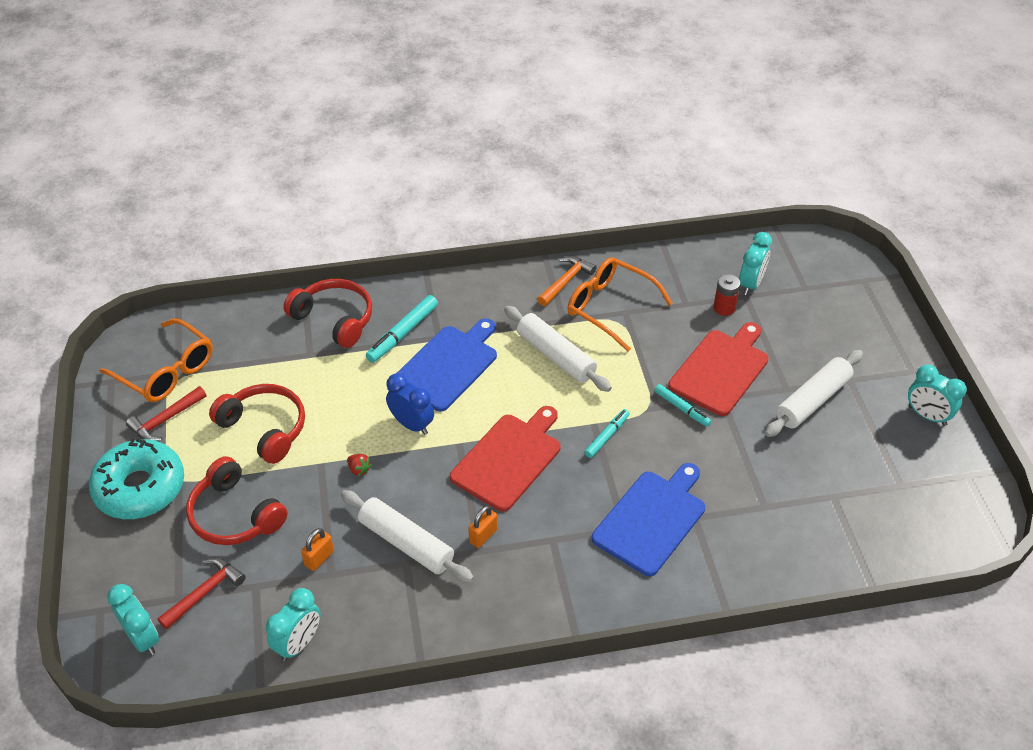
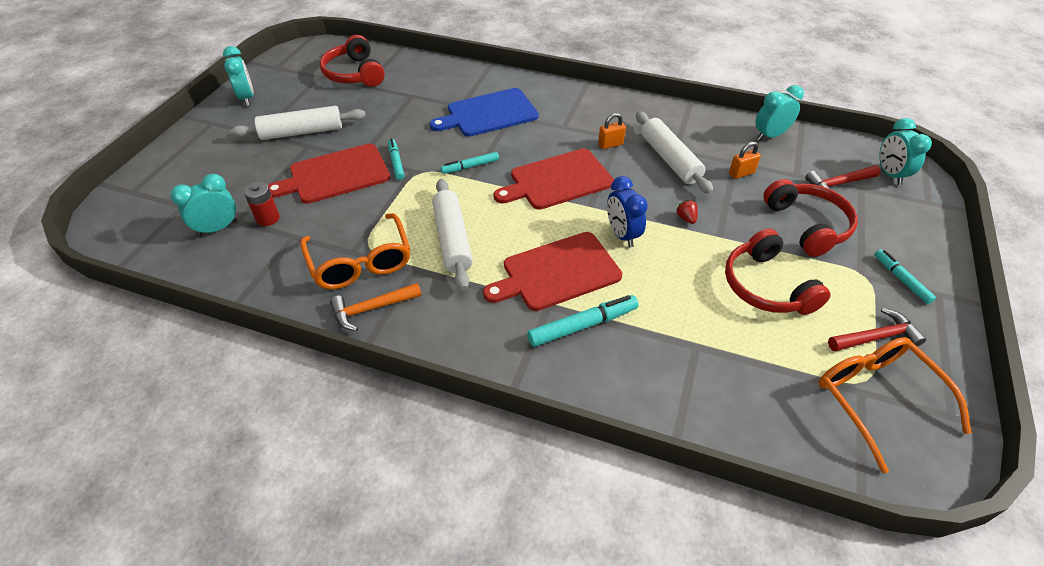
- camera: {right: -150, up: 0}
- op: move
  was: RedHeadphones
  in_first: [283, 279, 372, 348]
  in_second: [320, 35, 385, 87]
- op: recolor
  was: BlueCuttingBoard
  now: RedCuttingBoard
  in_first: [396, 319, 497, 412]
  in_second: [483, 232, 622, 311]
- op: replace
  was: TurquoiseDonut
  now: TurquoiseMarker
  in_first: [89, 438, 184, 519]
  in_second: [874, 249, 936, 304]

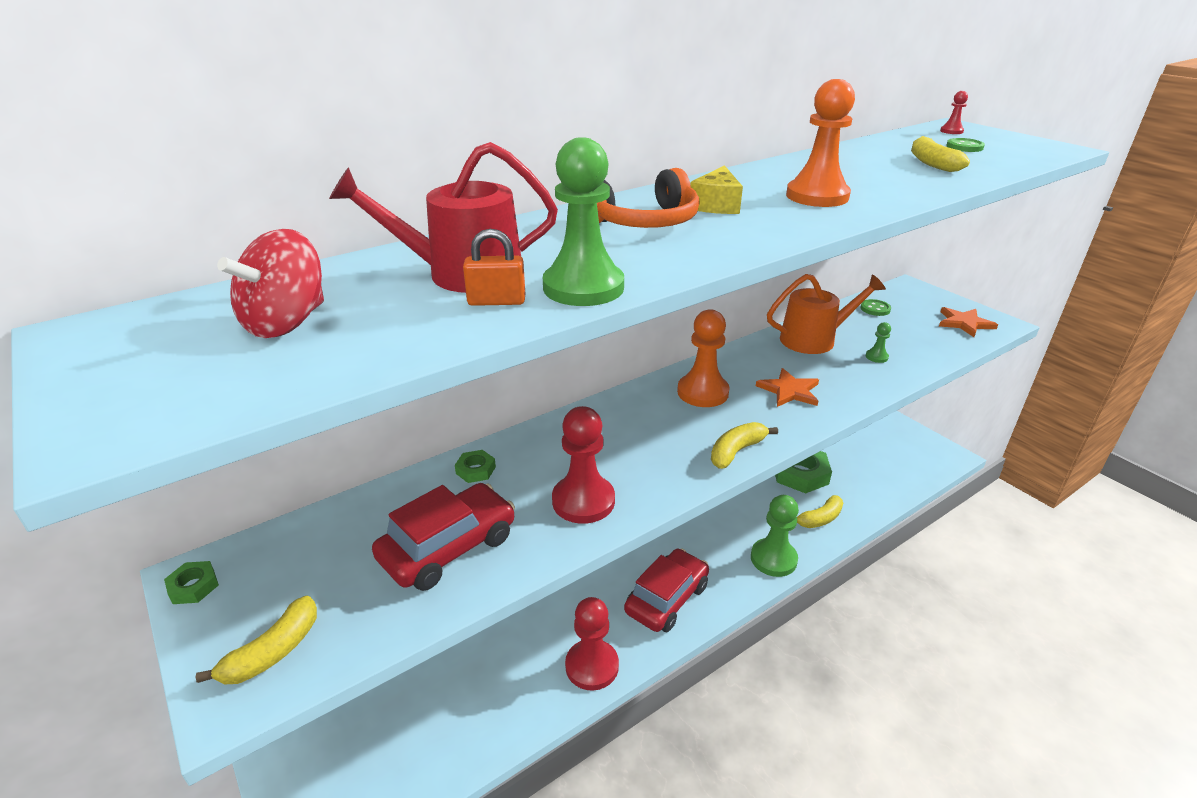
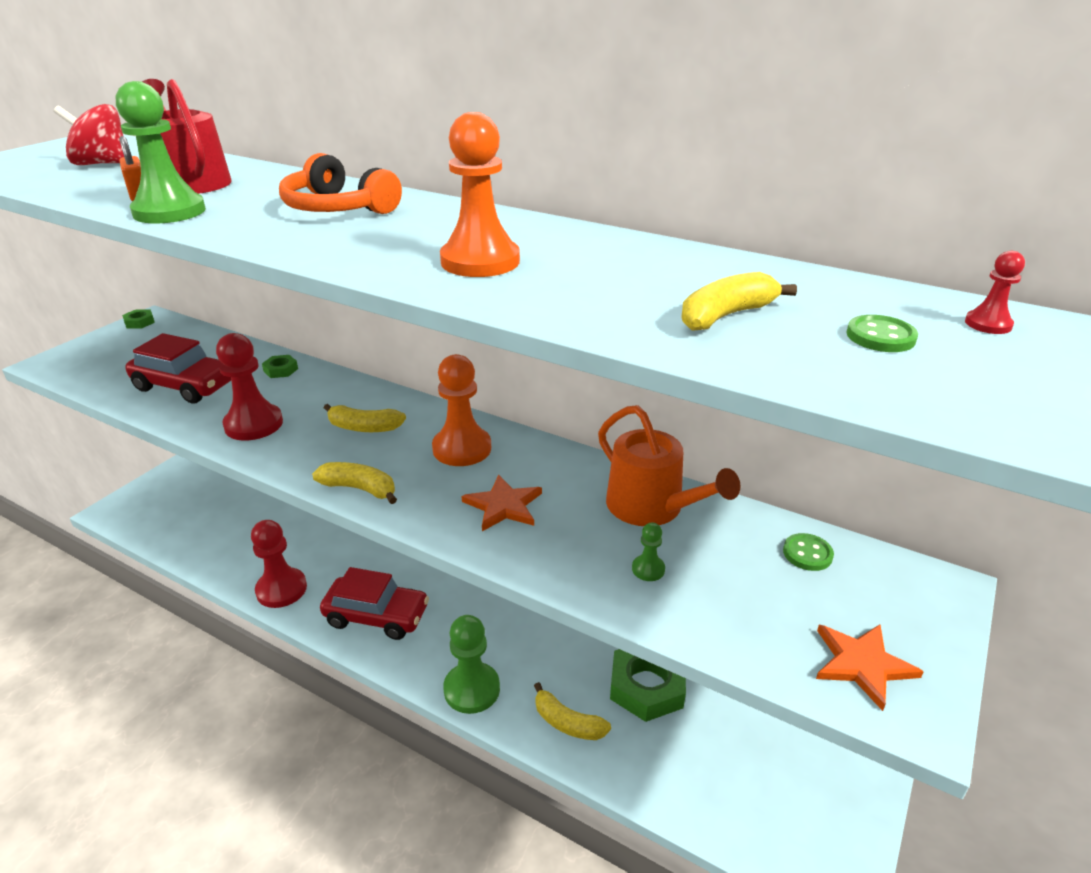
- camera: {right: 65, up: 0}
- op: move
  was: YellowBanana
  in_first: [196, 596, 317, 684]
  in_second: [324, 404, 406, 432]
- op: delete
  was: YellowCheese
  in_first: [690, 165, 743, 214]

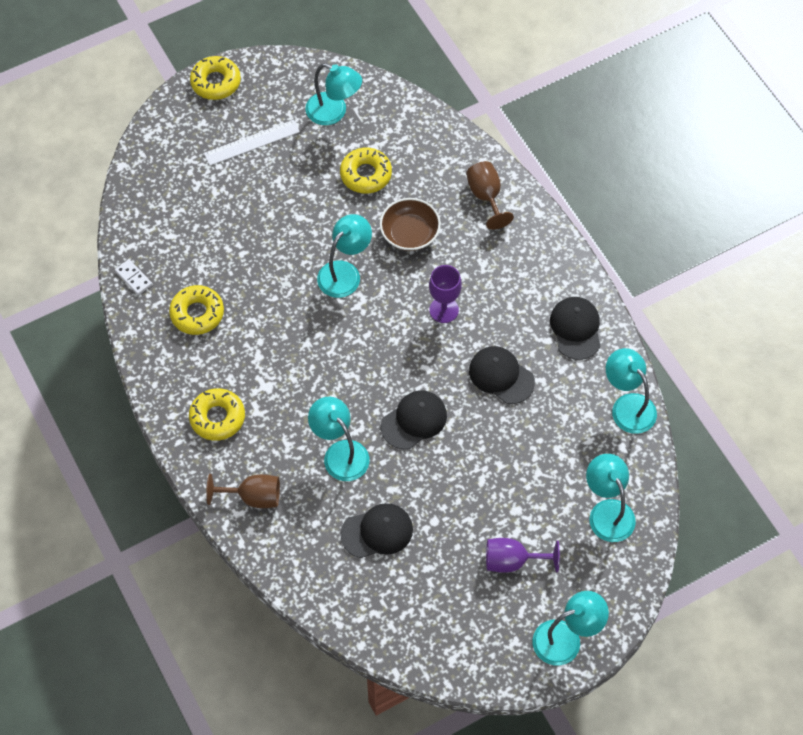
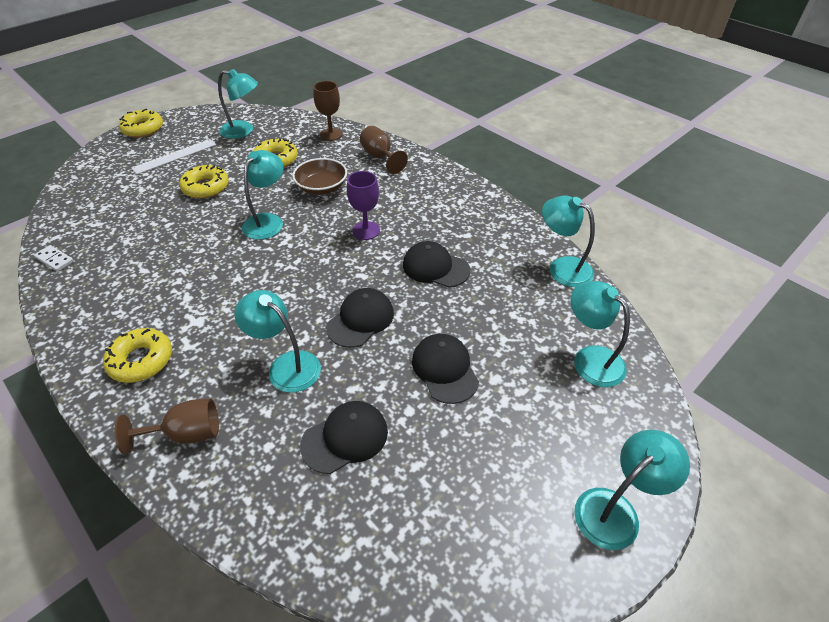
- camera: {right: -15, up: -15}
- op: move
  was: YellowDonut
  in_first: [169, 285, 224, 335]
  in_second: [179, 165, 229, 199]
- op: insert
  now: BrownGoblet
  in_second: [313, 81, 343, 141]
- op: move
  was: BlackCap
  in_first: [550, 297, 600, 360]
  in_second: [412, 334, 479, 404]
- op: delete
  was: PurpleGoblet
  in_first: [486, 538, 560, 573]

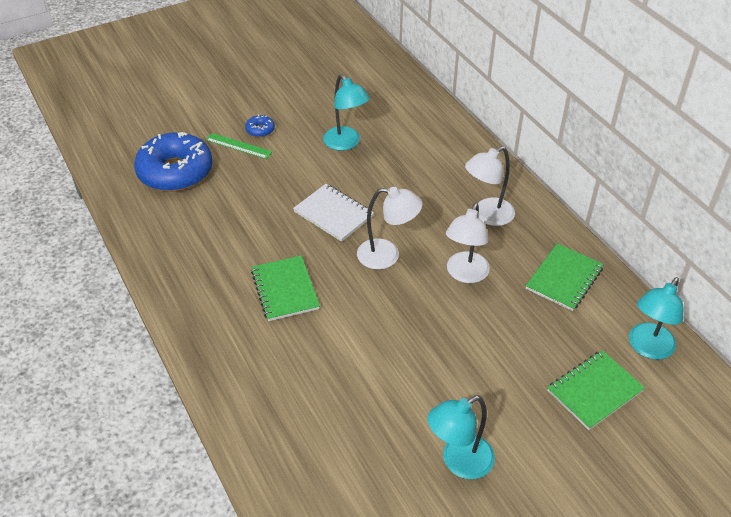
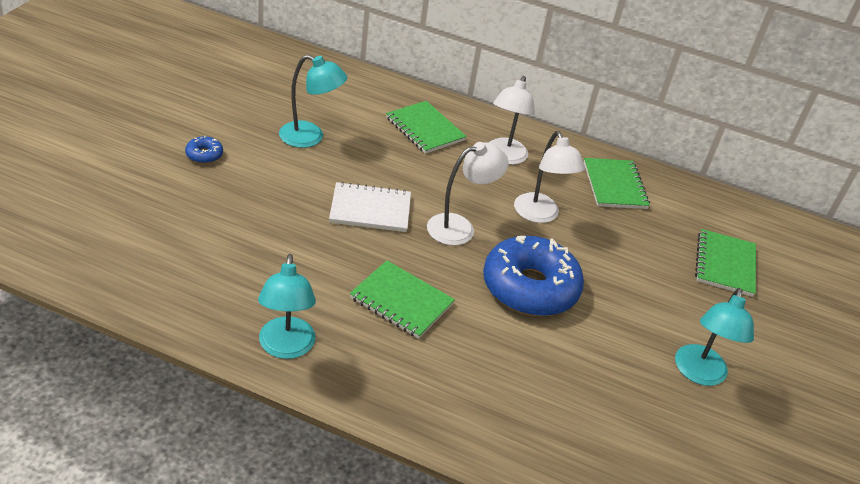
- camera: {right: -45, up: -5}
- op: move
  was: TurquoiseLamp
  in_first: [629, 277, 683, 360]
  in_second: [258, 254, 316, 359]
- op: insert
  now: GreenNotebook
  in_second: [386, 101, 467, 154]
- op: move
  was: BlueDonut
  in_first: [134, 132, 213, 192]
  in_second: [483, 236, 584, 316]
- op: delete
  was: GreenRuler
  in_first: [206, 133, 272, 159]

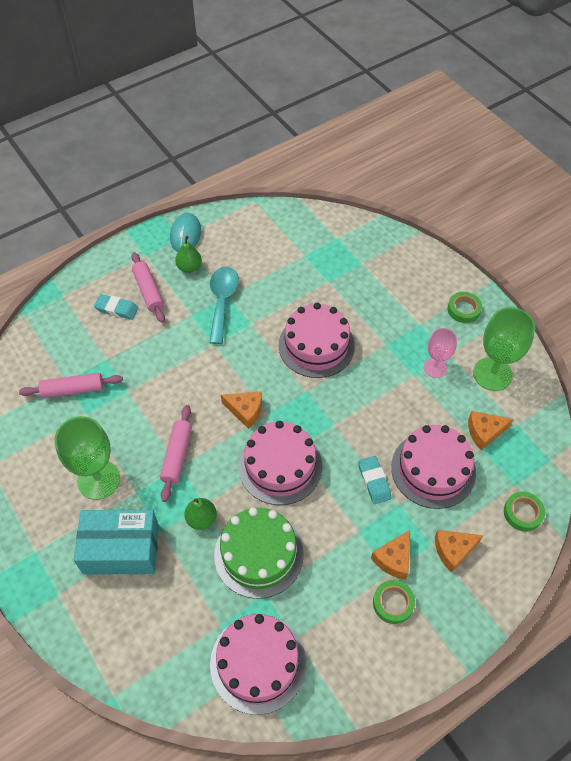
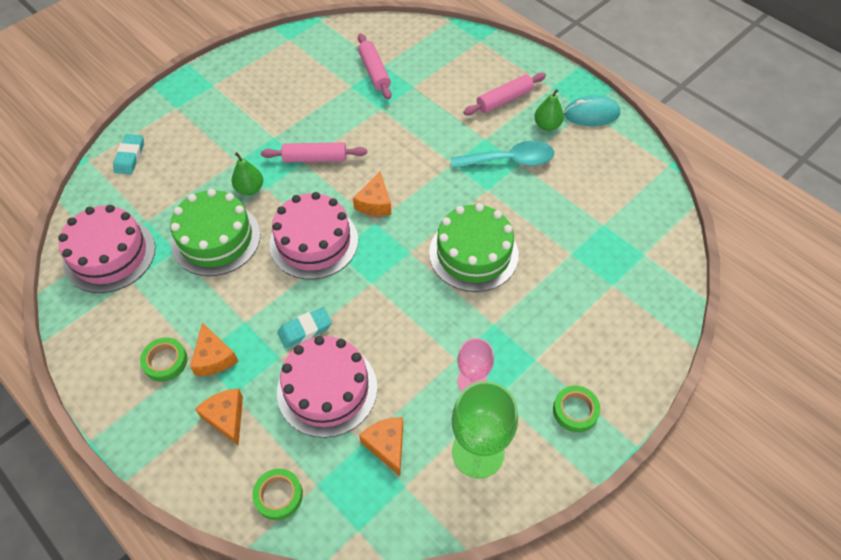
- camera: {right: 80, up: 0}
- op: move
  was: TurquoiseEraser
  in_first: [94, 294, 138, 320]
  in_second: [113, 134, 144, 175]
- op: rotate
  was: OrangeCheese
  in_first: [371, 530, 410, 580]
  in_second: [190, 323, 238, 376]
  clockwise: -135
- op: recolor
  was: PinkCake
  now: GreenCake
  in_first: [278, 303, 355, 378]
  in_second: [429, 203, 519, 292]
- op: delete
  was: GreenGoblet
  in_first: [54, 416, 120, 500]
- op: delete
  was: TurquoiseBox
  in_first: [74, 510, 159, 575]

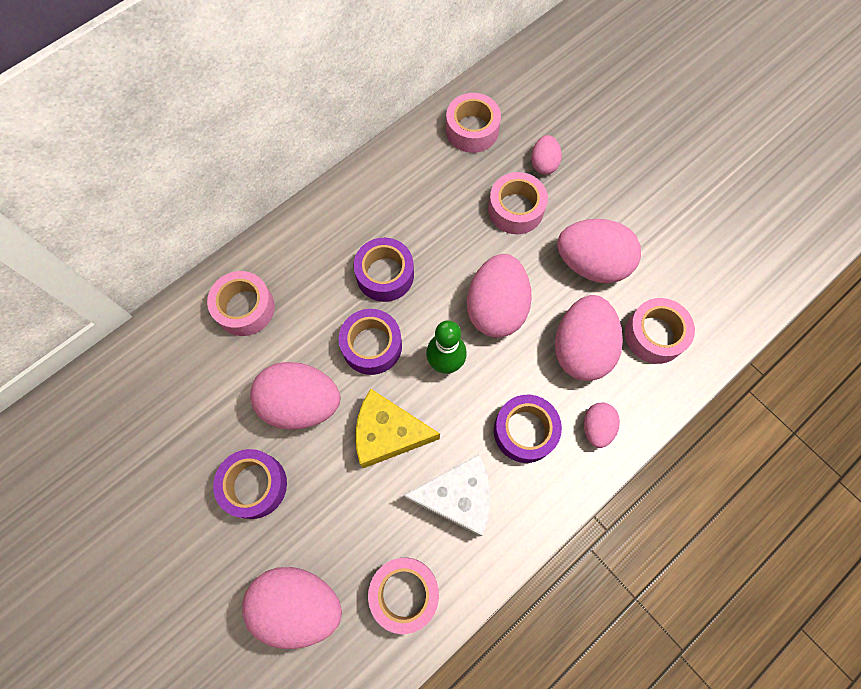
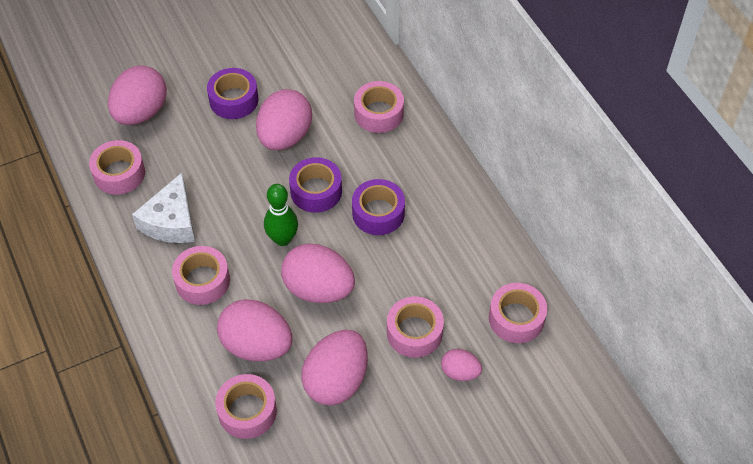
- camera: {right: 105, up: -15}
- op: recolor
  was: PurpleTape
  now: PinkTape
  in_first: [494, 395, 562, 463]
  in_second: [172, 246, 230, 305]
- op: delete
  was: YellowCheese
  in_first: [355, 389, 440, 468]
- op: delete
  was: PinkEgg
  in_first: [584, 402, 620, 448]

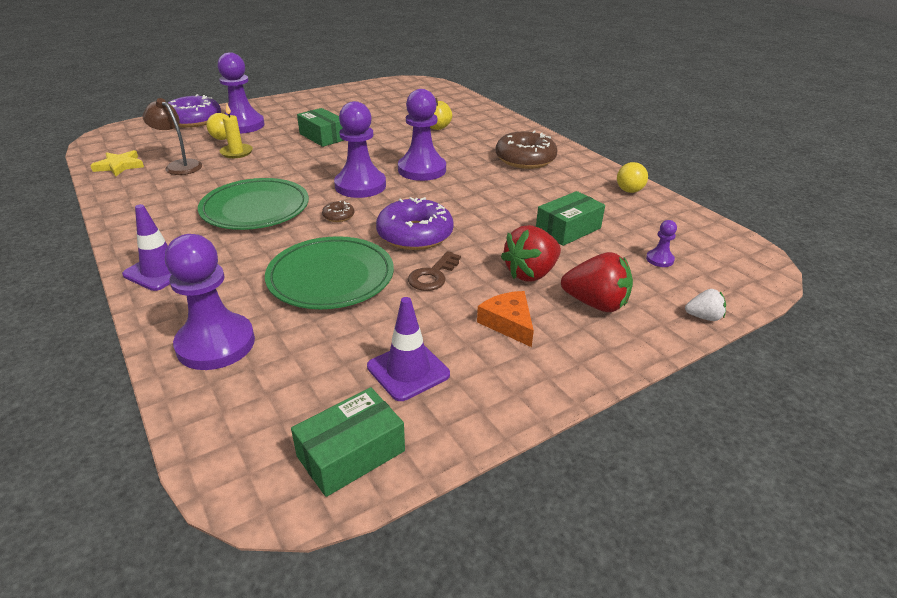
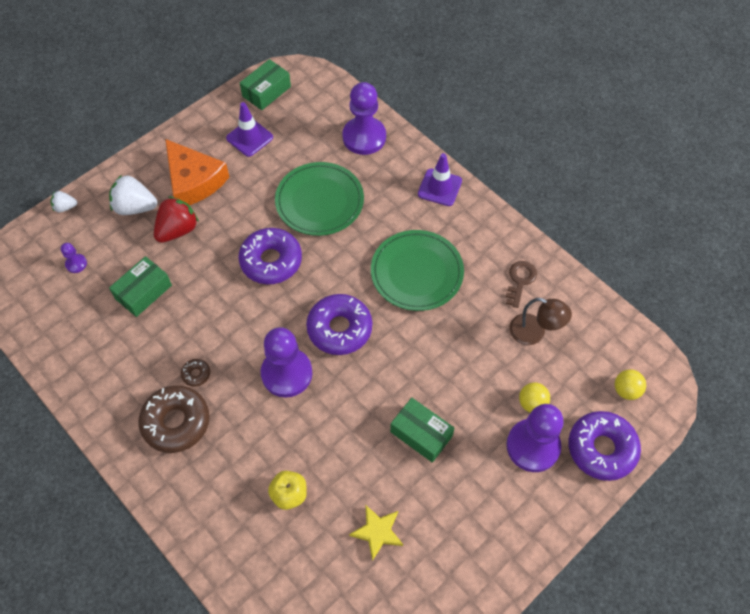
- camera: {right: 170, up: 25}
- op: recolor
  was: RedStrawberry
  now: WhiteStrawberry
  in_first: [561, 252, 633, 312]
  in_second: [109, 175, 157, 215]
- op: resize
  was: OrangeCheese
  in_first: [477, 291, 534, 347]
  in_second: [165, 139, 229, 205]
  ratio: 1.76
- op: move
  was: BrownDonut
  in_first: [322, 201, 354, 222]
  in_second: [181, 359, 210, 387]
- op: replace
  was: PurplePawn
  now: PurpleDonut
  in_first: [334, 101, 386, 198]
  in_second: [306, 294, 372, 355]
- op: move
  was: YellowStar
  in_first: [90, 150, 144, 177]
  in_second: [349, 506, 403, 561]
- op: move
  was: BrownKey
  in_first: [408, 251, 461, 291]
  in_second: [506, 261, 537, 308]
- op: move
  was: YellowBall
  in_first: [617, 162, 648, 193]
  in_second: [615, 369, 646, 400]
- op: delete
  was: YellowCandle
  in_first: [220, 104, 253, 158]

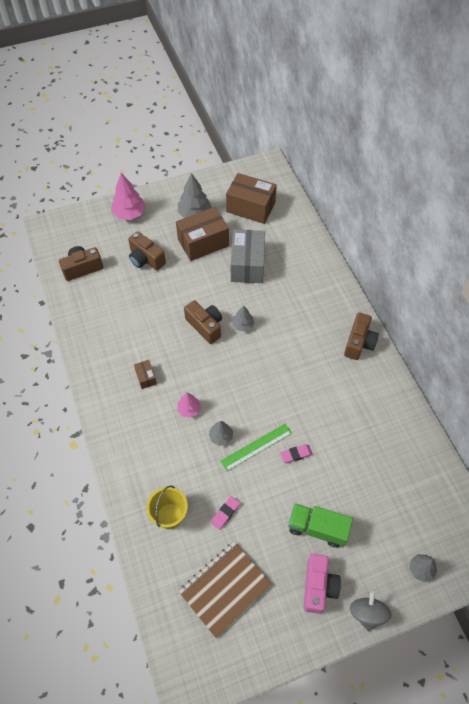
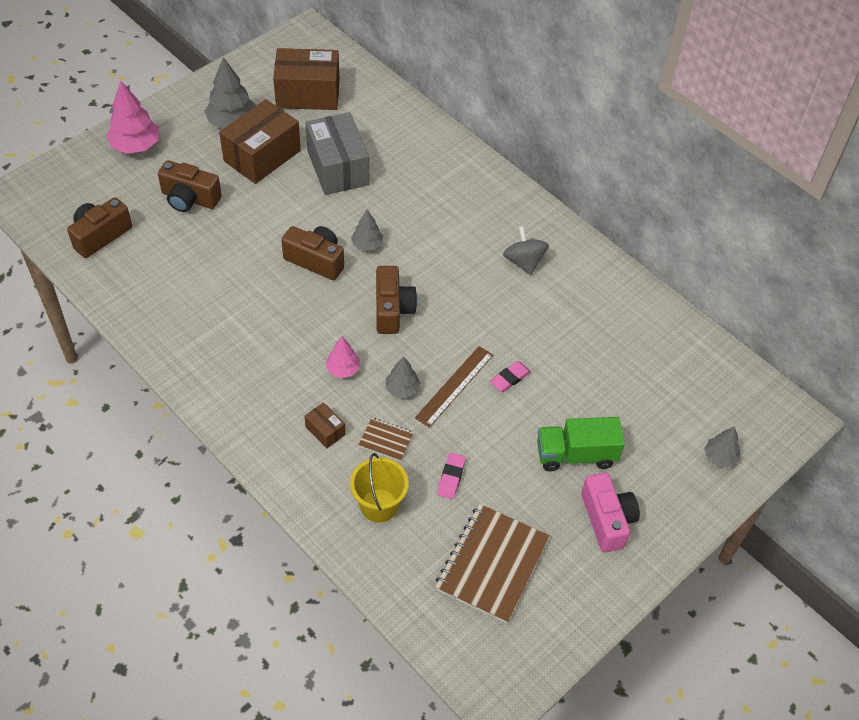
- camera: {right: -25, up: -5}
- op: move
  was: BrownBox
  in_first: [134, 360, 157, 389]
  in_second: [305, 402, 346, 448]
- op: insert
  now: BrownNotebook
  in_second: [358, 418, 414, 461]
- op: move
  was: BrownCamera
  in_first: [344, 313, 379, 360]
  in_second: [376, 266, 417, 334]
- op: recolor
  was: GreenRuler
  now: BrownRuler
  in_first: [220, 424, 292, 471]
  in_second: [415, 346, 493, 428]
- op: move
  was: GreySpinningTop
  in_first: [350, 591, 392, 631]
  in_second: [503, 226, 549, 275]

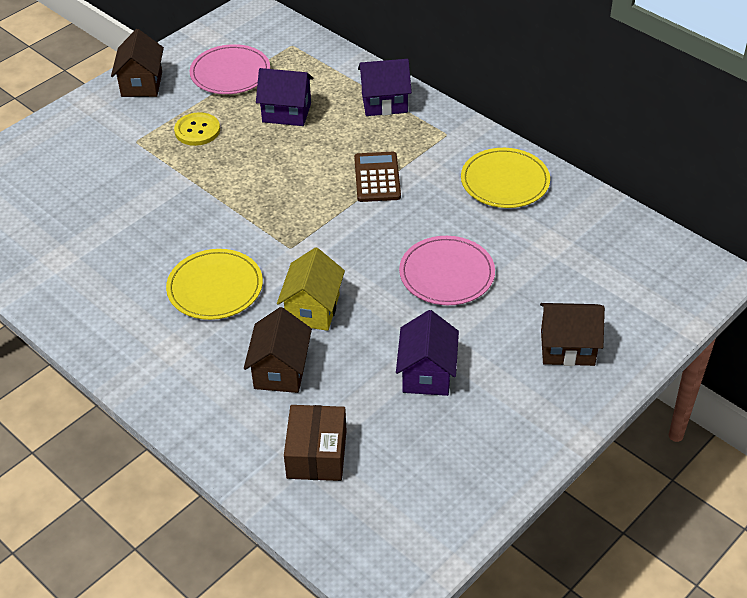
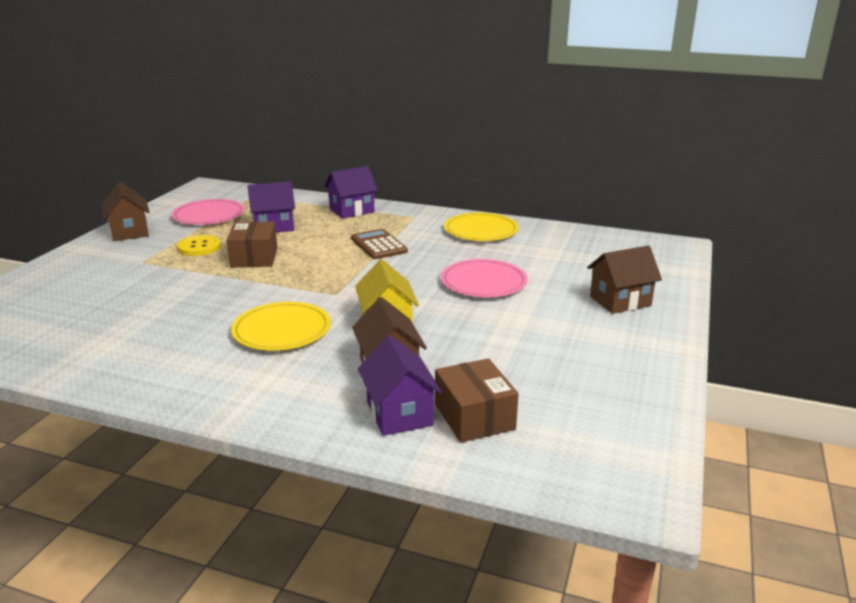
- camera: {right: -25, up: -20}
- op: insert
  now: BrownBox
  in_second: [226, 221, 277, 268]
- op: move
  was: PurpleHouse
  in_first: [396, 310, 459, 396]
  in_second: [358, 335, 442, 436]

